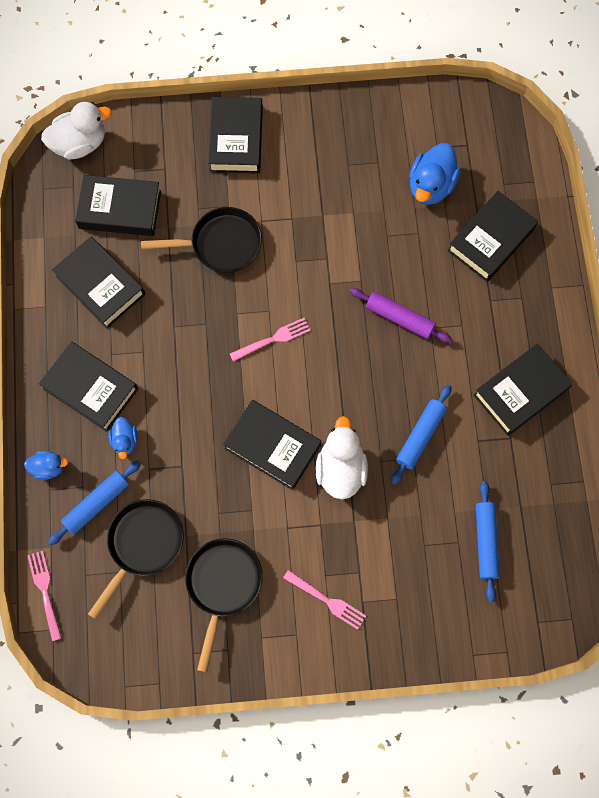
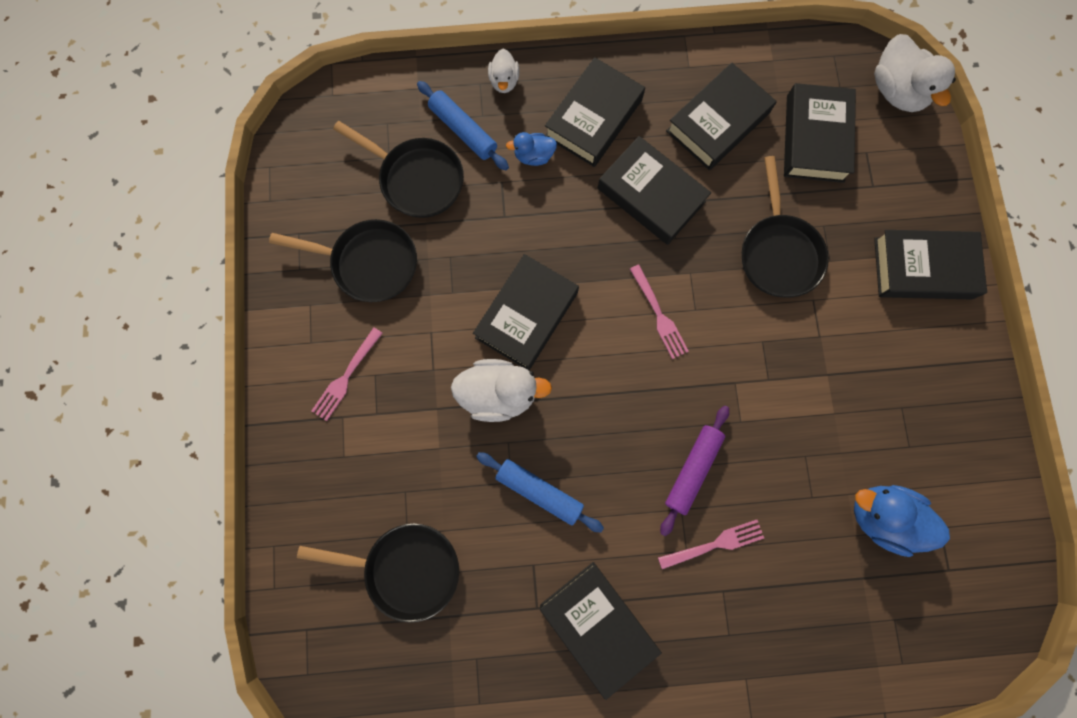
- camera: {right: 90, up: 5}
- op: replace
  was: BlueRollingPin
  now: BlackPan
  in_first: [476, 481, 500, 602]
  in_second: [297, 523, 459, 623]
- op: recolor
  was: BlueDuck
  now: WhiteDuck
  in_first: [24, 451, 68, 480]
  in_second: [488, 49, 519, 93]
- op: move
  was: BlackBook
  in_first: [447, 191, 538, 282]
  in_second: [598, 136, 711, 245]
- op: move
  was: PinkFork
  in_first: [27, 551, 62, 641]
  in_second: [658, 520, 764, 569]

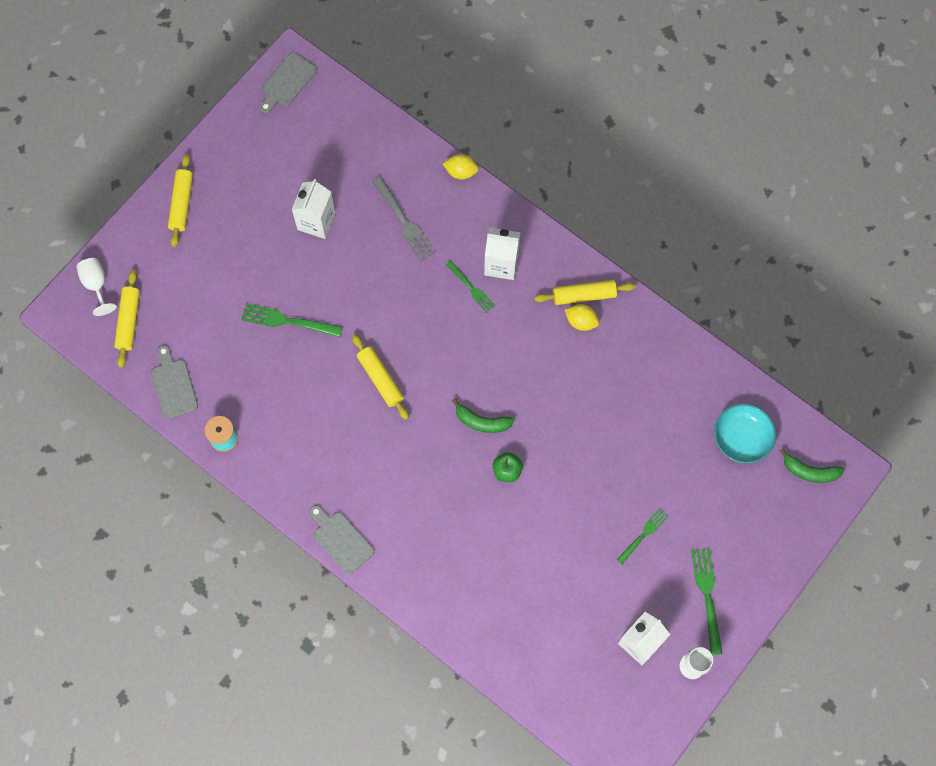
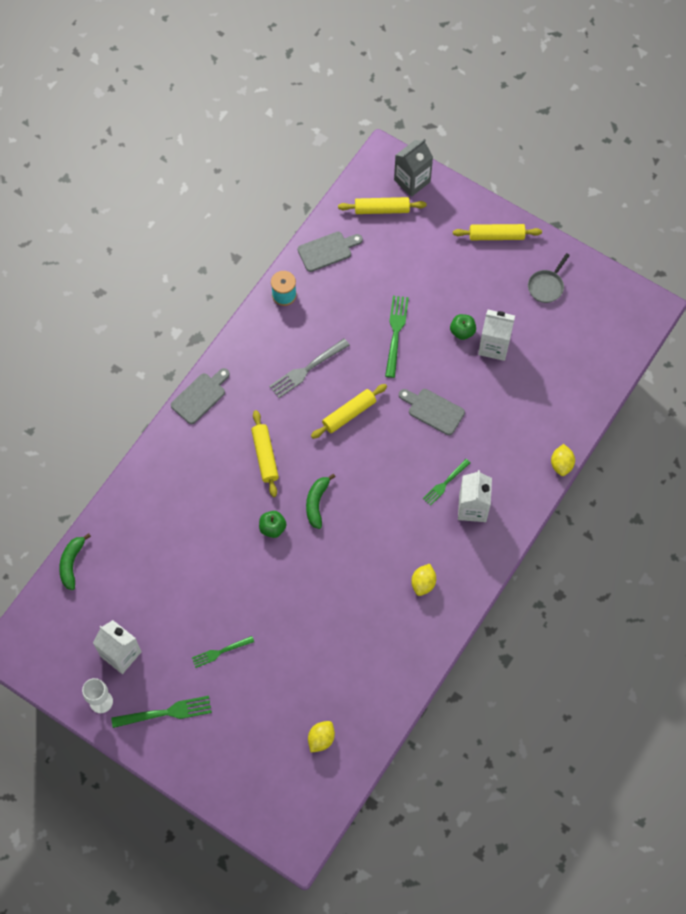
- camera: {right: 85, up: -5}
- op: move
  was: GreenBanana
  in_first: [780, 448, 845, 483]
  in_second: [59, 533, 91, 590]
- op: rotate
  was: GreenFork
  in_first: [616, 508, 668, 564]
  in_second: [192, 636, 254, 668]
  clockwise: 120
- op: move
  was: YellowRollingPin
  in_first: [534, 280, 636, 305]
  in_second: [251, 410, 279, 497]
- op: move
  was: GreyFork
  in_first: [372, 176, 435, 261]
  in_second: [269, 338, 350, 398]
- op: replace
  was: TurquoiseBowl
  now: YellowLemon
  in_first: [714, 404, 776, 464]
  in_second: [308, 721, 335, 753]
- op: replace
  was: WhiteGoblet
  now: GreyCarton
  in_first: [76, 258, 117, 316]
  in_second: [394, 139, 433, 197]
- op: move
  was: GreyCuttingBoard
  in_first: [260, 52, 317, 114]
  in_second: [399, 389, 465, 435]
- op: insert
  now: GreenApple
  in_second: [450, 314, 476, 340]
- op: insert
  now: GreyPan
  in_second: [528, 253, 570, 303]

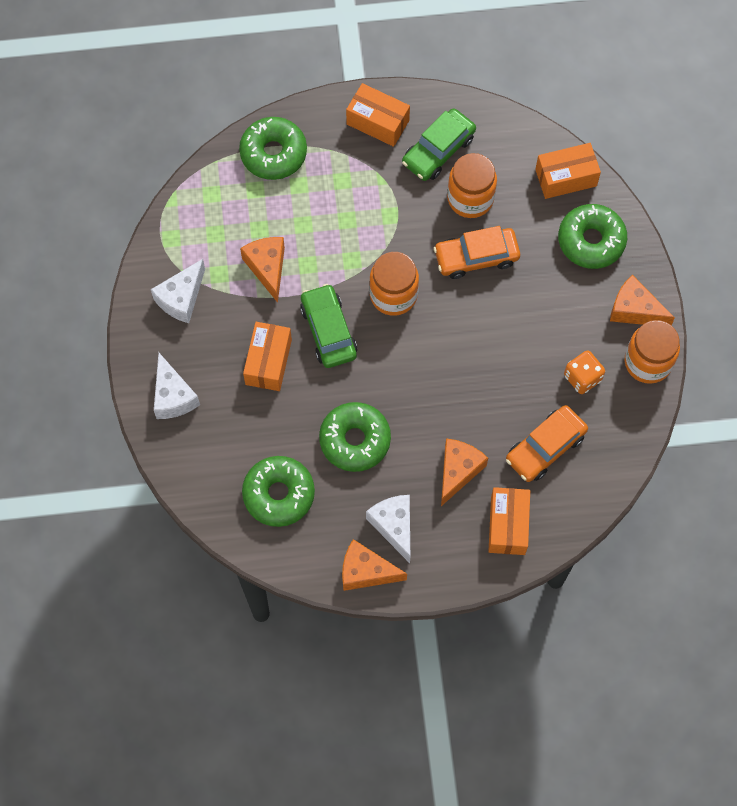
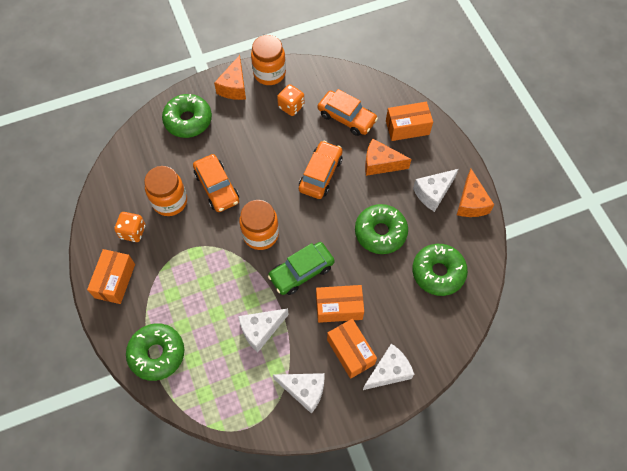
- camera: {right: -105, up: -5}
- op: replace
  was: GreenCar
  now: OrangeDice
  in_first: [402, 108, 476, 181]
  in_second: [114, 212, 145, 242]
- op: recolor
  was: OrangeCheese
  now: WhiteCheese
  in_first: [240, 237, 285, 303]
  in_second: [238, 308, 289, 352]
- op: insert
  now: OrangeCar
  in_second: [299, 141, 343, 199]
- op: move
  was: OrangeBox
  in_first: [535, 143, 601, 199]
  in_second: [327, 319, 377, 379]

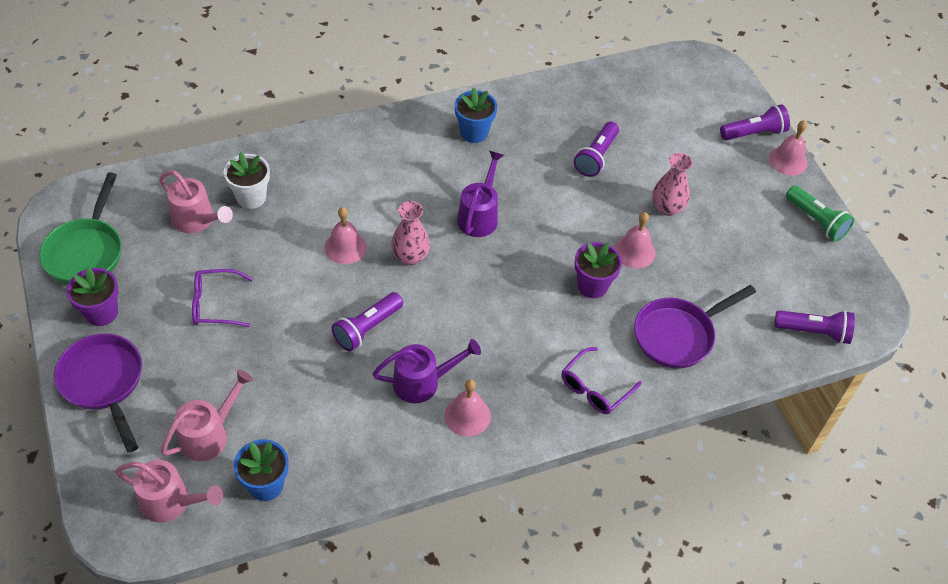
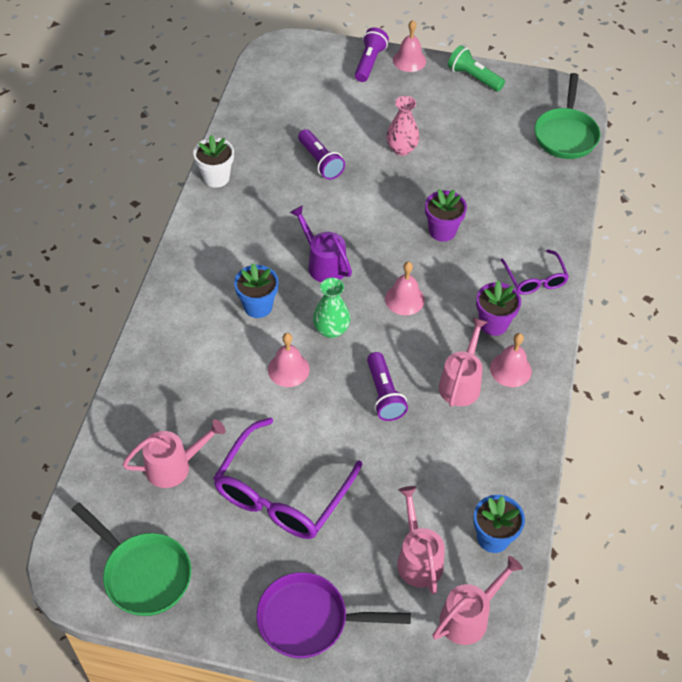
- camera: {right: -55, up: 0}
- op: move
  was: WhiteFlowerPot
  in_first: [224, 152, 270, 209]
  in_second: [193, 135, 234, 188]
- op: resize
  was: PurpleGlasses
  in_first: [192, 269, 253, 327]
  in_second: [213, 418, 362, 539]
  ratio: 1.85
- op: move
  was: BlueFlowerPot
  in_first: [455, 88, 497, 143]
  in_second: [234, 263, 279, 318]
- op: recolor
  was: PinkVase
  now: GreenVase
  in_first: [391, 201, 430, 265]
  in_second: [313, 278, 351, 338]
- op: move
  was: PinkBell
  in_first: [614, 212, 656, 268]
  in_second: [385, 262, 425, 315]
- op: recolor
  was: PurpleWateringCan
  now: PinkWateringCan
  in_first: [373, 339, 481, 403]
  in_second: [439, 317, 487, 407]
- op: rotate
  was: GreenFlashlight
  in_first: [786, 185, 854, 242]
  in_second: [448, 45, 505, 92]
  clockwise: -135
- op: move
  was: PurpleFlowerPot
  in_first: [67, 267, 119, 326]
  in_second: [476, 281, 521, 336]
- op: replace
  was: PurpleFlashlight
  now: GreenPan
  in_first: [774, 310, 855, 344]
  in_second: [535, 73, 600, 159]
- op: delete
  was: PurplePan
  in_first: [634, 285, 756, 369]

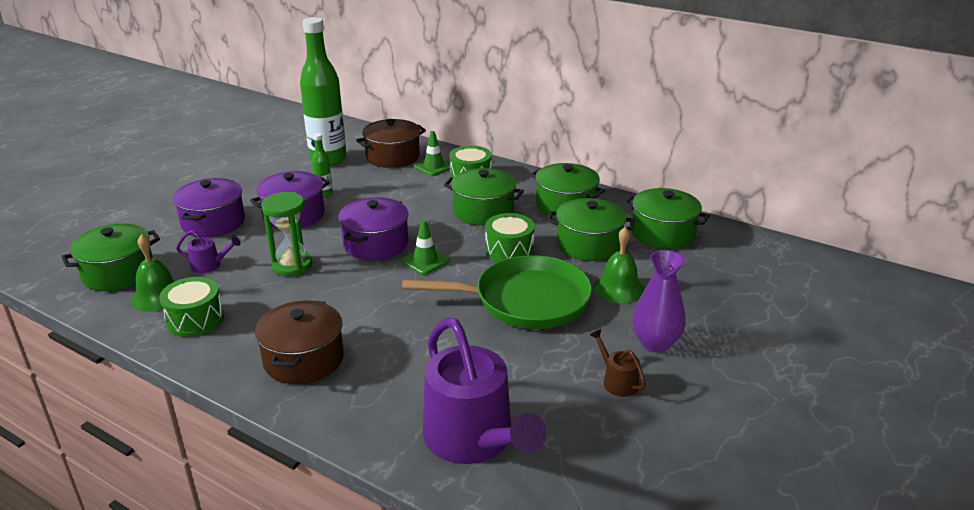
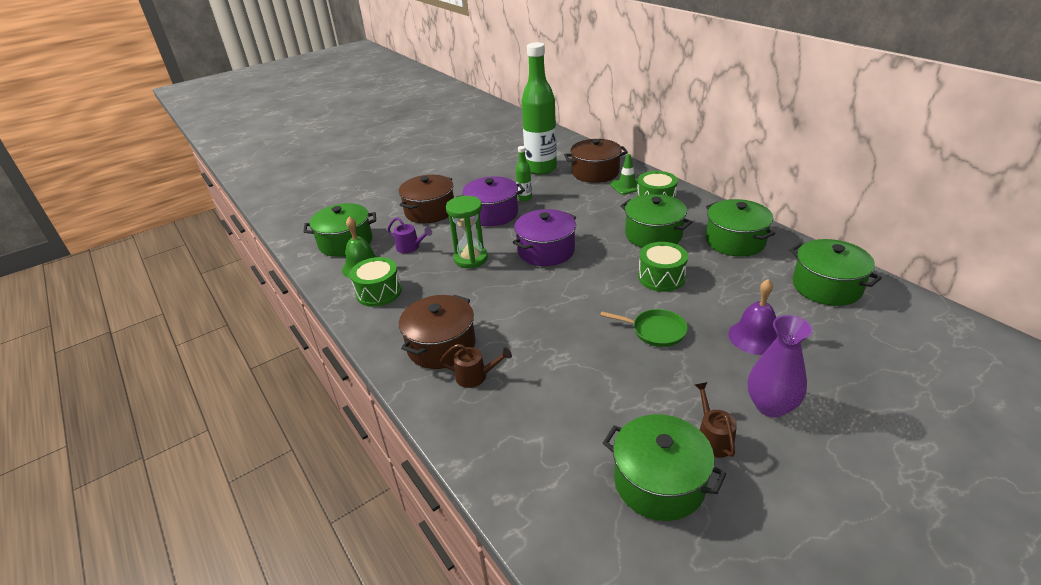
- camera: {right: 25, up: 5}
- op: recolor
  was: PurplePot
  now: BrownPot
  in_first: [173, 178, 245, 237]
  in_second: [399, 175, 454, 223]
- op: insert
  now: BrownWateringCan
  in_second: [440, 344, 512, 388]
- op: resize
  was: GreenPan
  in_first: [402, 255, 592, 329]
  in_second: [600, 309, 688, 347]
  ratio: 0.48
- op: move
  was: GreenPot
  in_first: [547, 198, 634, 261]
  in_second: [603, 414, 726, 521]
- op: recolor
  was: GreenBell
  now: PurpleBell
  in_first: [593, 227, 644, 303]
  in_second: [728, 279, 777, 355]
- op: delete
  was: GreenTrafficCone
  in_first: [401, 220, 450, 275]
- op: delete
  was: PurpleWateringCan
  in_first: [423, 318, 546, 464]

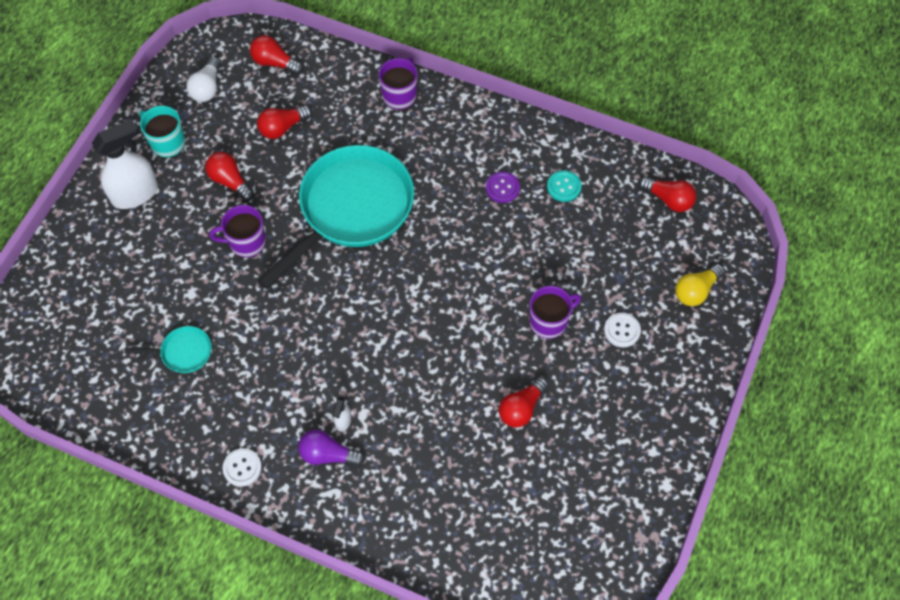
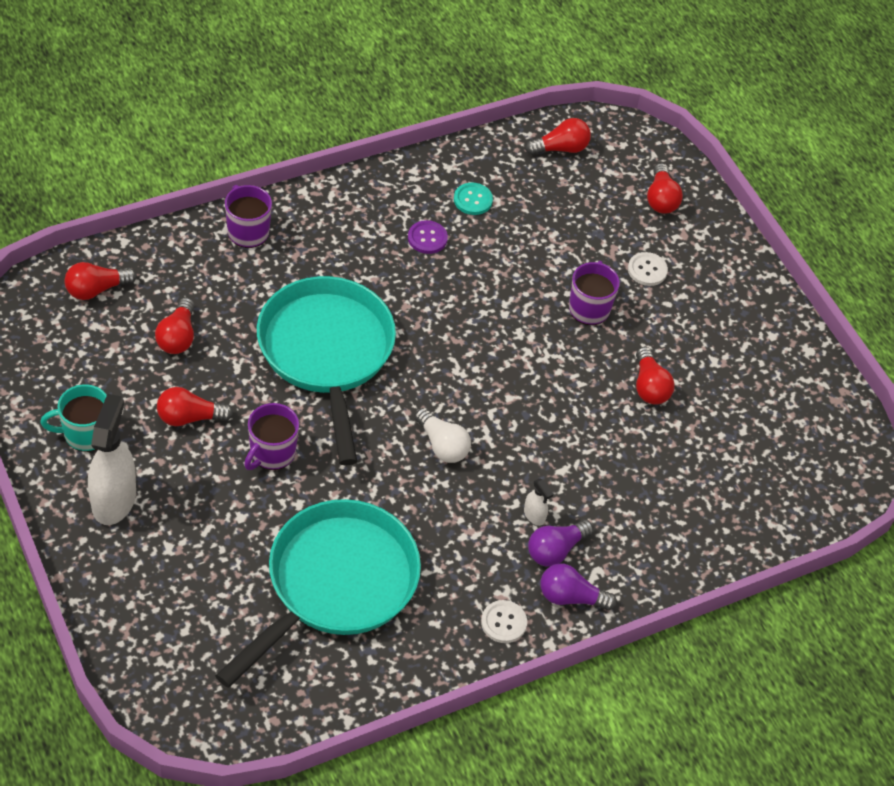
- camera: {right: -55, up: -10}
- op: resize
  was: TurquoisePan
  in_first: [124, 326, 212, 373]
  in_second: [215, 499, 421, 688]
  ratio: 2.39
- op: move
  was: WhiteLightBulb
  in_first: [186, 57, 221, 102]
  in_second: [415, 408, 471, 463]
- op: insert
  now: PurpleLightBulb
  in_second: [540, 563, 617, 611]
- op: recolor
  was: YellowLightBulb
  now: RedLightBulb
  in_first: [675, 264, 725, 306]
  in_second: [647, 163, 683, 214]

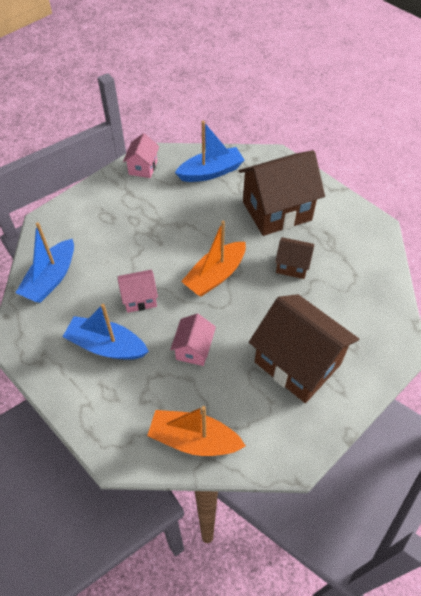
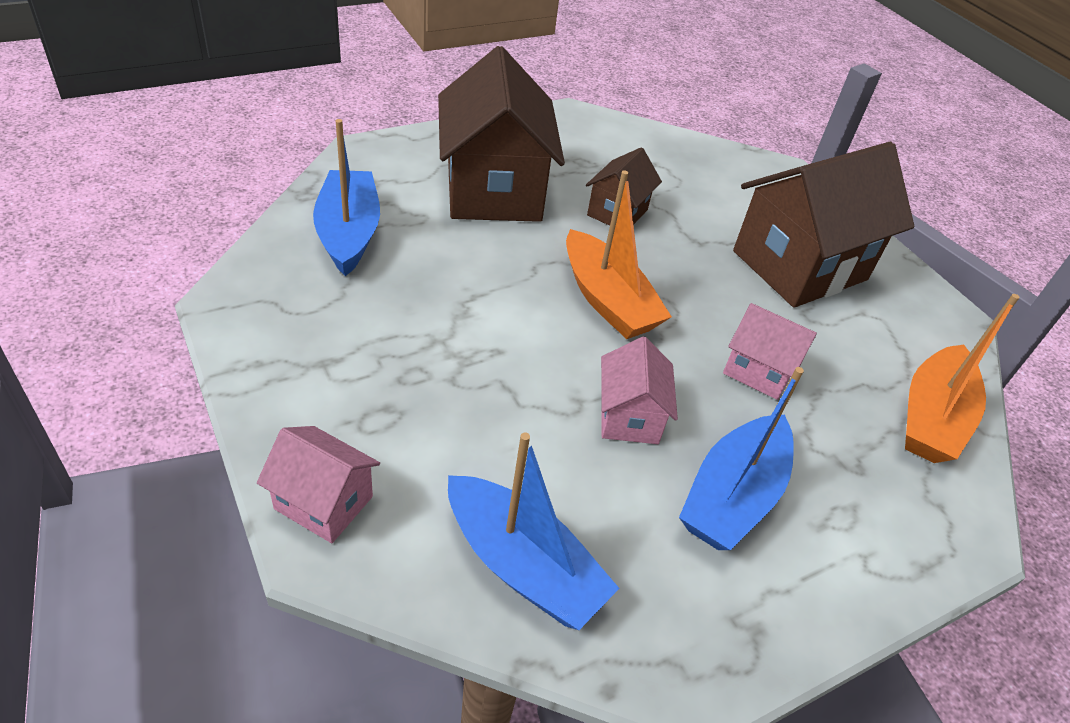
- camera: {right: -80, up: -10}
- op: move
  was: PinkHouse
  in_first: [123, 133, 159, 178]
  in_second: [257, 426, 380, 543]

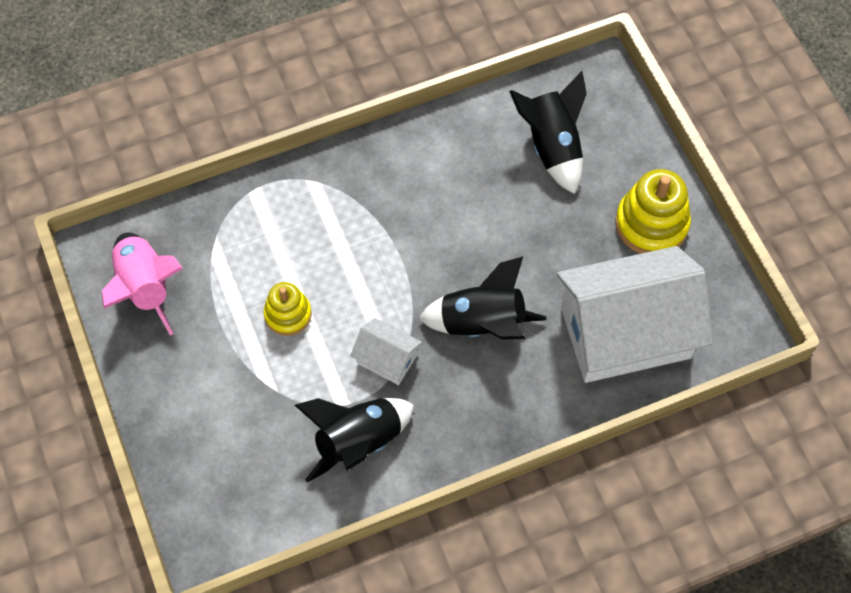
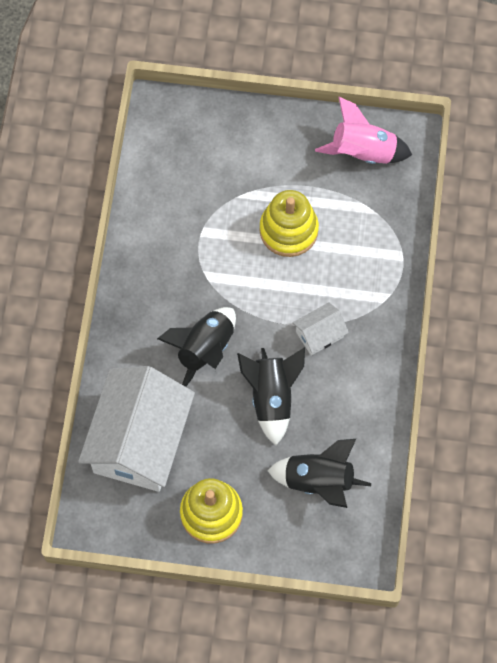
- camera: {right: 120, up: 5}
- op: move
  was: BlackRocket
  in_first: [295, 398, 414, 483]
  in_second: [237, 347, 305, 445]
- op: resize
  was: YellowStackingToy
  in_first: [264, 282, 312, 336]
  in_second: [260, 190, 319, 257]
  ratio: 1.6
- op: move
  was: WhiteHouse
  in_first: [350, 318, 422, 385]
  in_second: [293, 302, 349, 356]

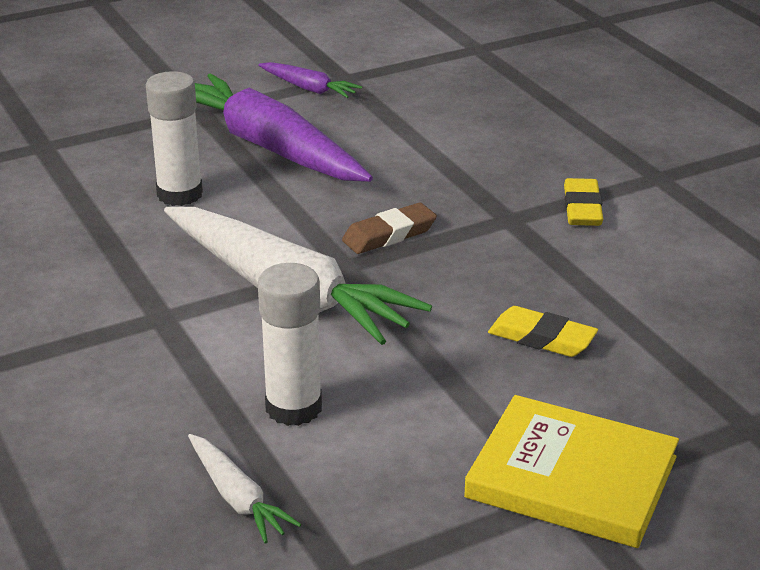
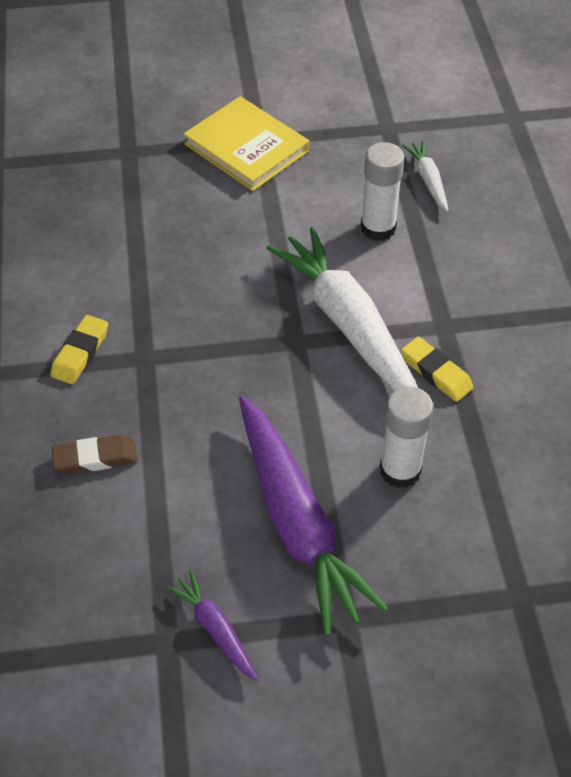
- camera: {right: -160, up: 20}
- op: move
  was: BrownEraser
  in_first: [342, 203, 437, 254]
  in_second: [52, 435, 138, 474]
- op: move
  was: YellowEraser
  in_first: [488, 306, 598, 357]
  in_second: [401, 337, 474, 402]

